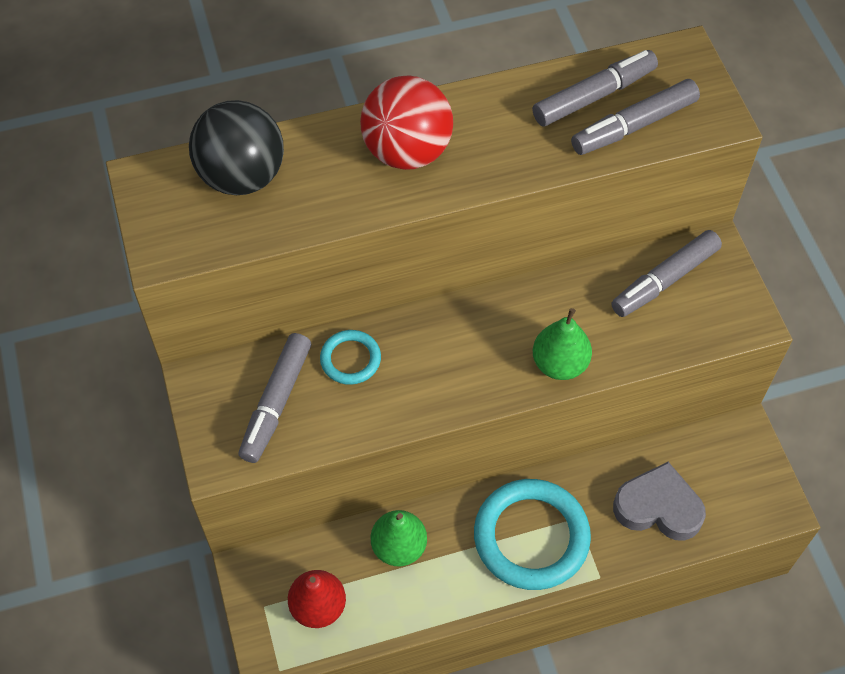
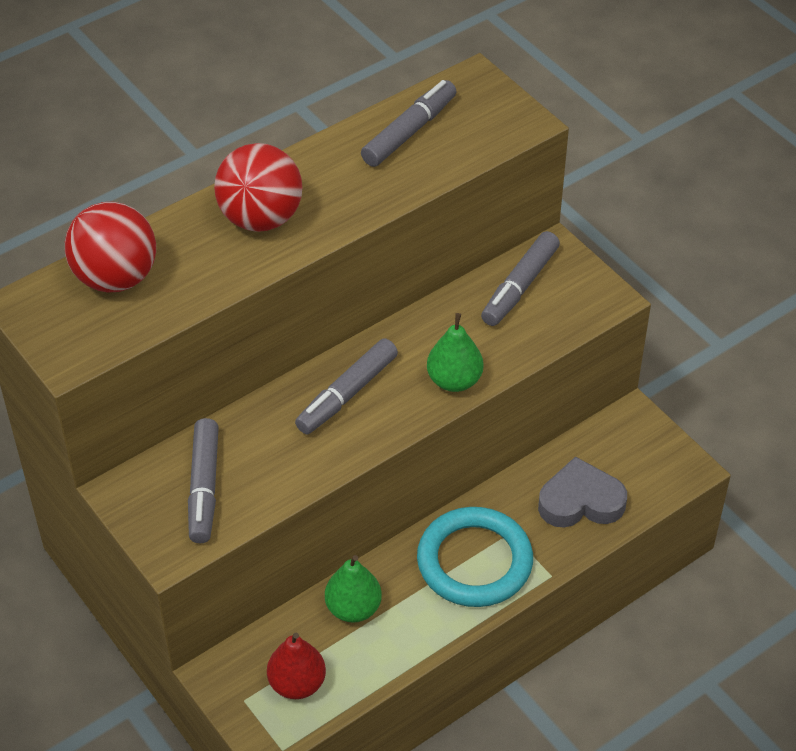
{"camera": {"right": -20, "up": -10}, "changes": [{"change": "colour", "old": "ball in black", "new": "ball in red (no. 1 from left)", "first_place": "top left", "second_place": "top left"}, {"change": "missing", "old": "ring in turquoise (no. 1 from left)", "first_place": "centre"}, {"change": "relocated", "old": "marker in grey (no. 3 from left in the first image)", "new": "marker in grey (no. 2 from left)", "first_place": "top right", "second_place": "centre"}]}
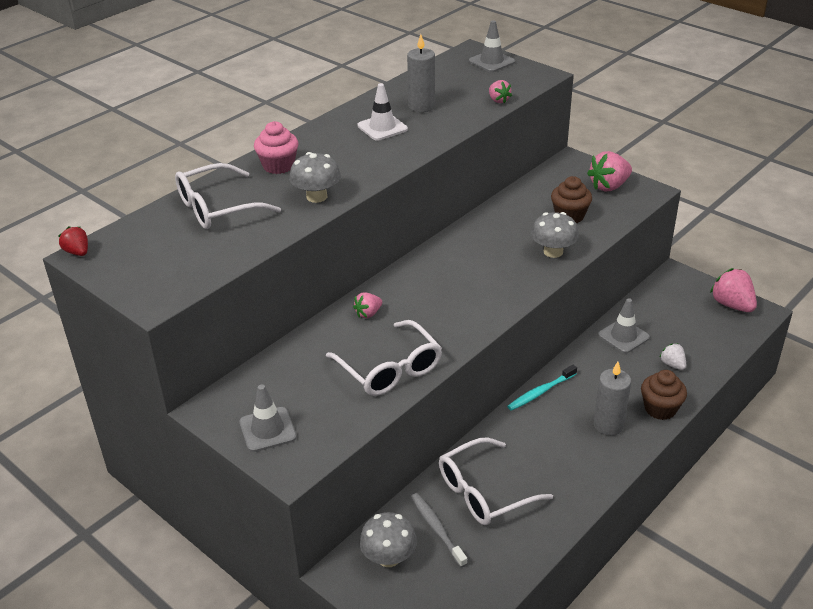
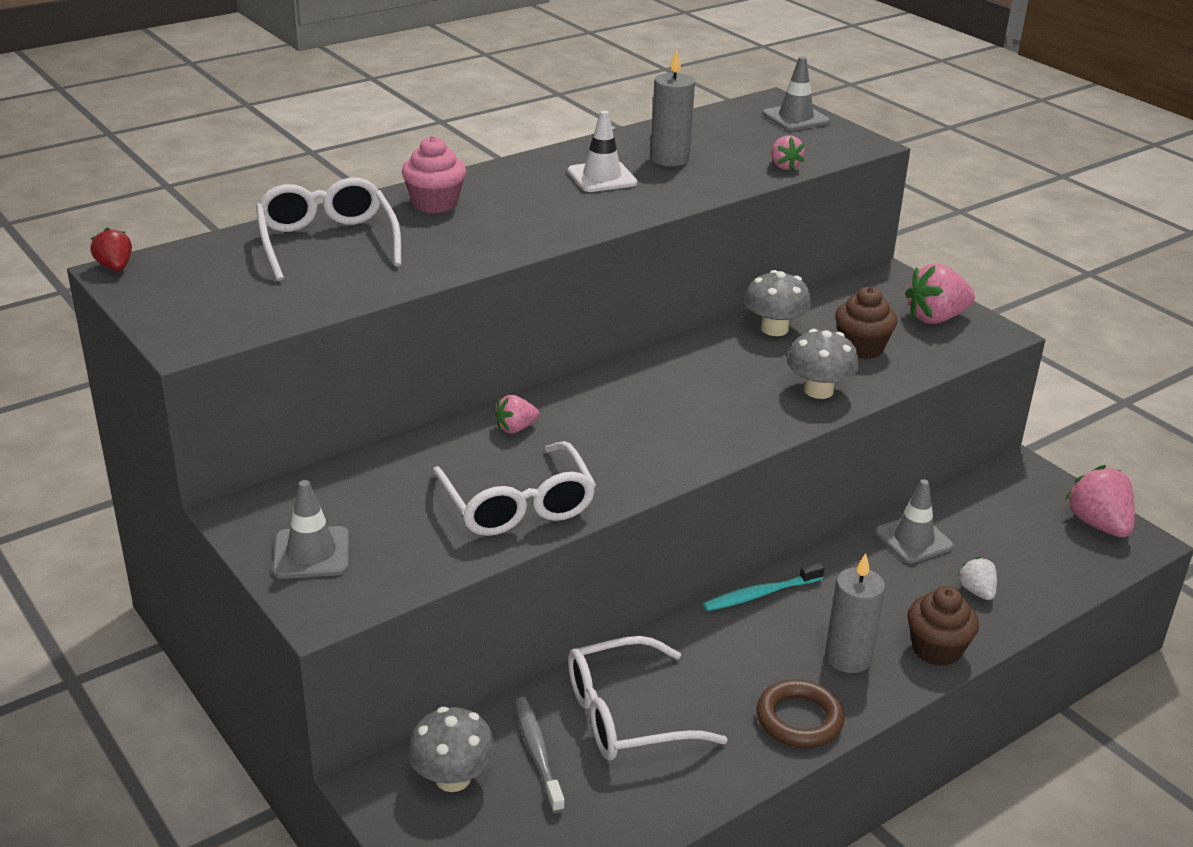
{"camera": {"right": 10, "up": -5}, "changes": [{"change": "spun", "old": "glasses in white (no. 1 from left)", "first_place": "top left", "second_place": "top left", "degrees": 90}, {"change": "relocated", "old": "mushroom in grey (no. 1 from left in the first image)", "new": "mushroom in grey (no. 2 from left)", "first_place": "top centre", "second_place": "centre"}, {"change": "appeared", "new": "ring in brown", "second_place": "bottom right"}]}
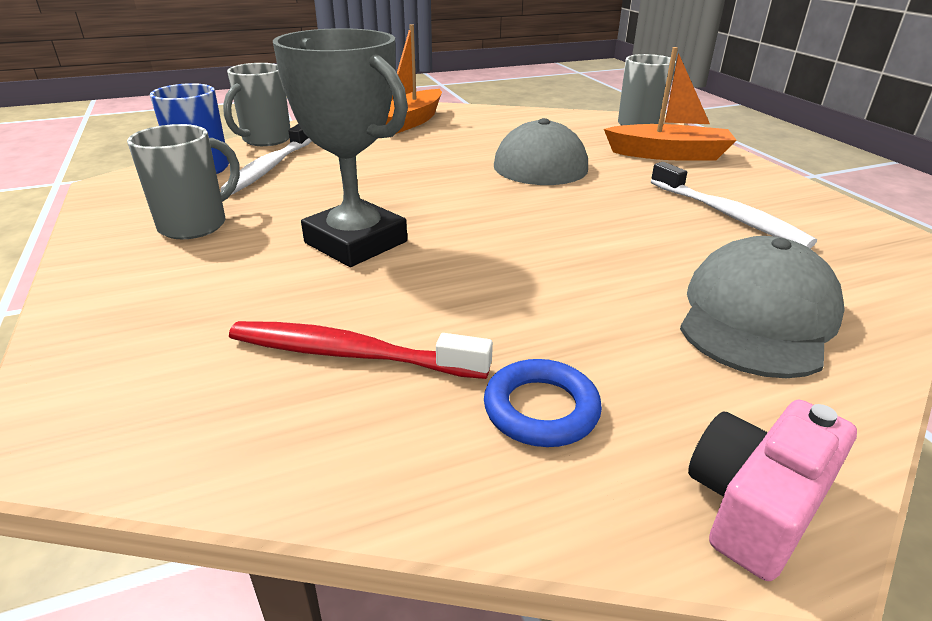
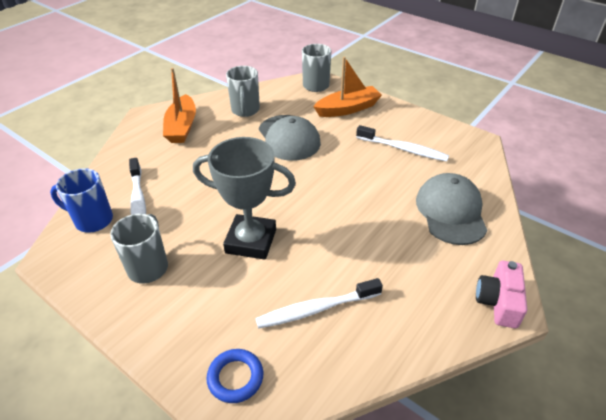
{"camera": {"right": -30, "up": 10}, "changes": [{"change": "relocated", "old": "mug in grey (no. 2 from left)", "first_place": "top left", "second_place": "top centre"}, {"change": "colour", "old": "toothbrush in red", "new": "toothbrush in white (no. 2 from left)", "first_place": "centre", "second_place": "bottom centre"}, {"change": "relocated", "old": "ring in blue", "first_place": "centre", "second_place": "bottom centre"}]}
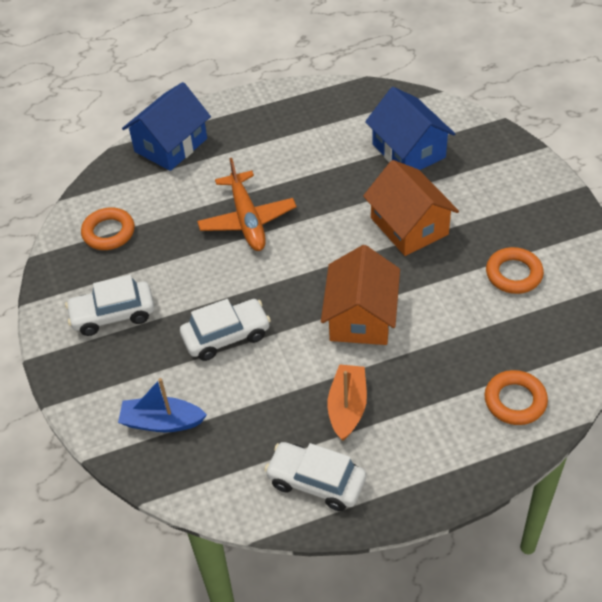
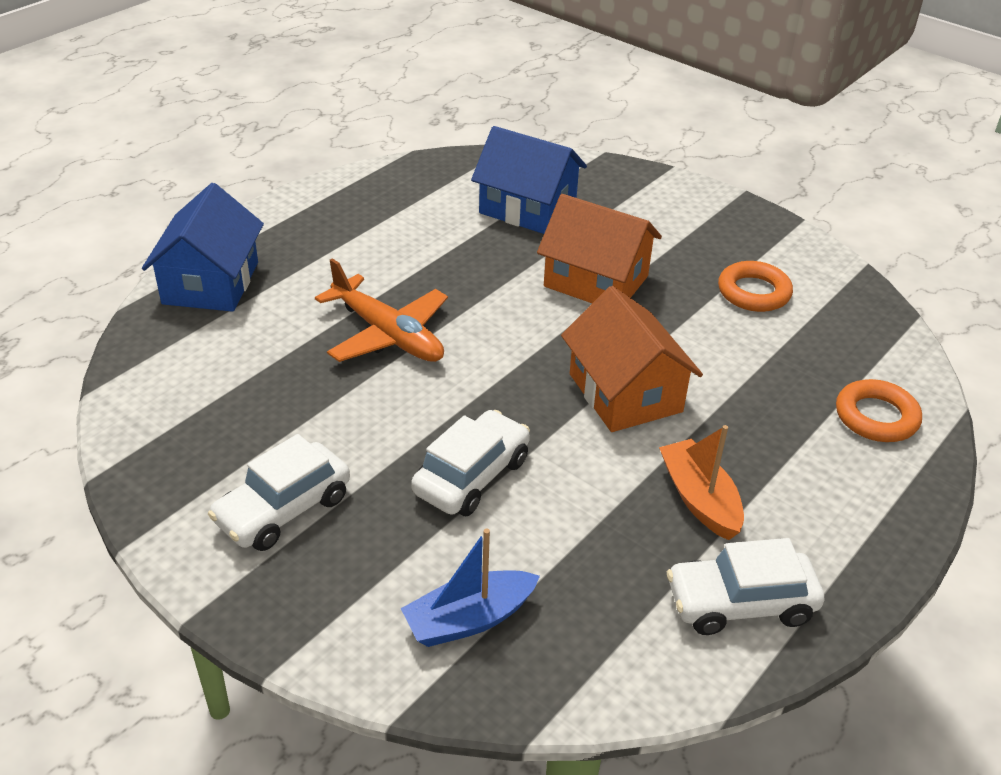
{"camera": {"right": -35, "up": -10}, "changes": [{"change": "missing", "old": "ring in orange (no. 1 from left)", "first_place": "middle left"}]}
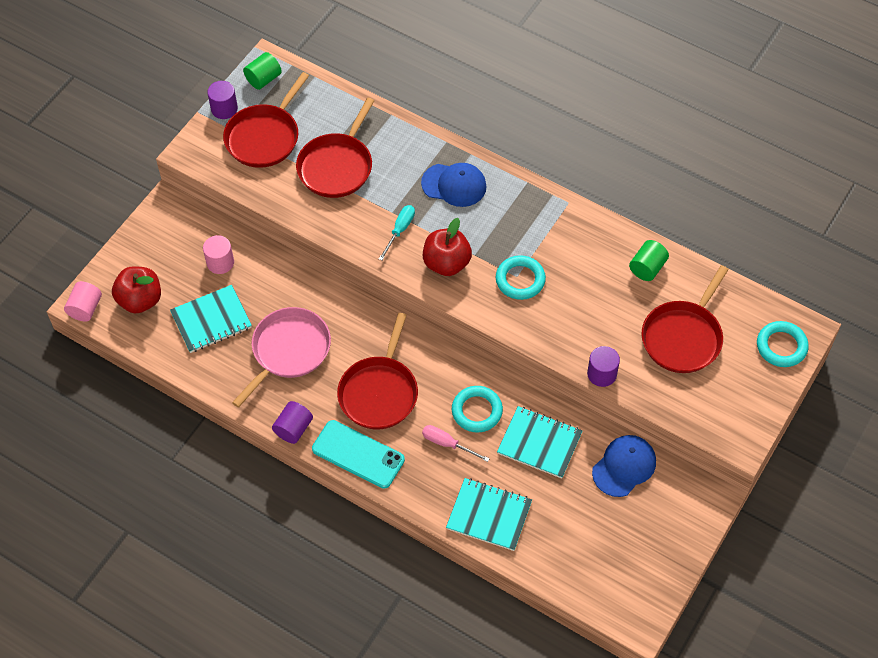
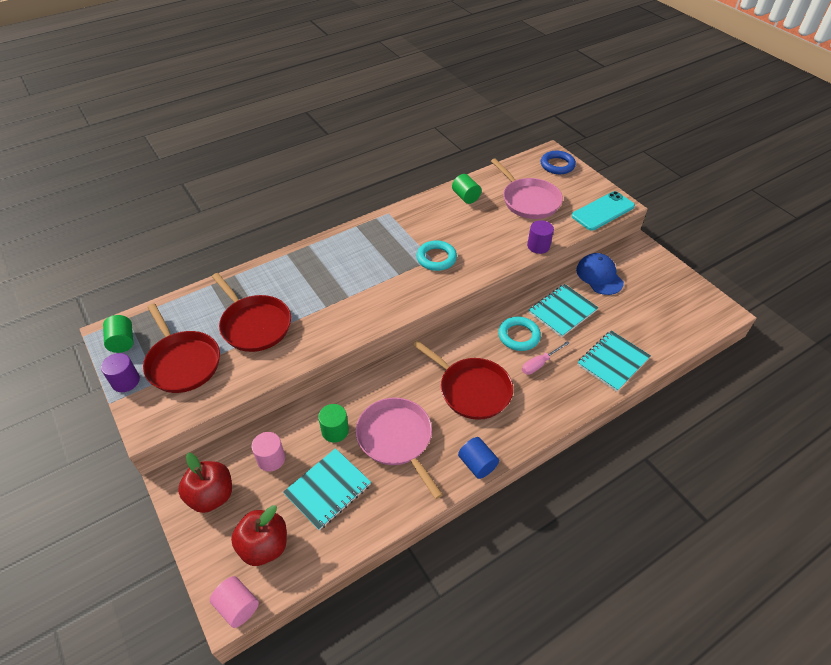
{"camera": {"right": -65, "up": -10}, "changes": [{"change": "spun", "old": "notebook in turquoise (no. 1 from left)", "first_place": "middle left", "second_place": "bottom centre", "degrees": 45}, {"change": "colour", "old": "cylinder in purple (no. 2 from left)", "new": "cylinder in blue", "first_place": "middle left", "second_place": "bottom centre"}, {"change": "relocated", "old": "phone in turquoise", "first_place": "bottom centre", "second_place": "top right"}, {"change": "missing", "old": "screwdriver in turquoise", "first_place": "centre"}, {"change": "missing", "old": "cap in blue (no. 1 from left)", "first_place": "top centre"}, {"change": "relocated", "old": "apple in red (no. 2 from left in the first image)", "new": "apple in red (no. 1 from left)", "first_place": "centre", "second_place": "bottom left"}, {"change": "colour", "old": "pan in red (no. 4 from left)", "new": "pan in pink (no. 2 from left)", "first_place": "middle right", "second_place": "top centre"}, {"change": "colour", "old": "ring in turquoise (no. 3 from left)", "new": "ring in blue", "first_place": "middle right", "second_place": "top right"}, {"change": "appeared", "new": "cylinder in green (no. 2 from left)", "second_place": "centre"}]}
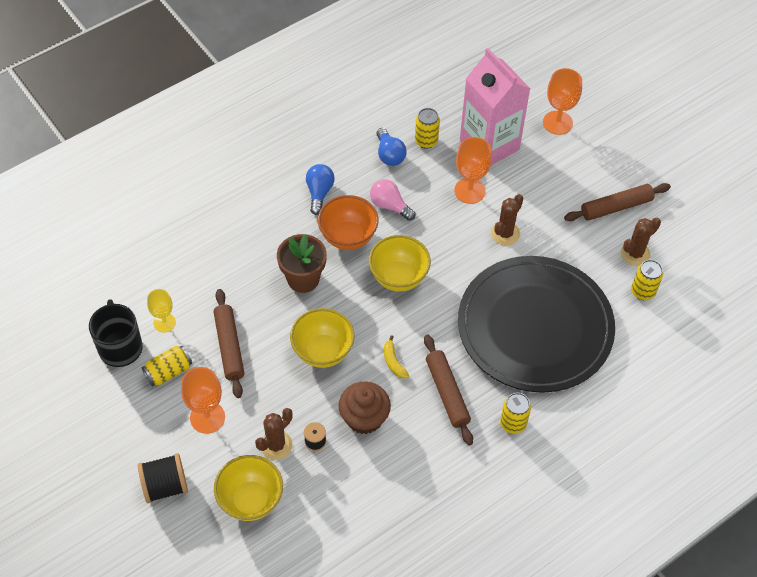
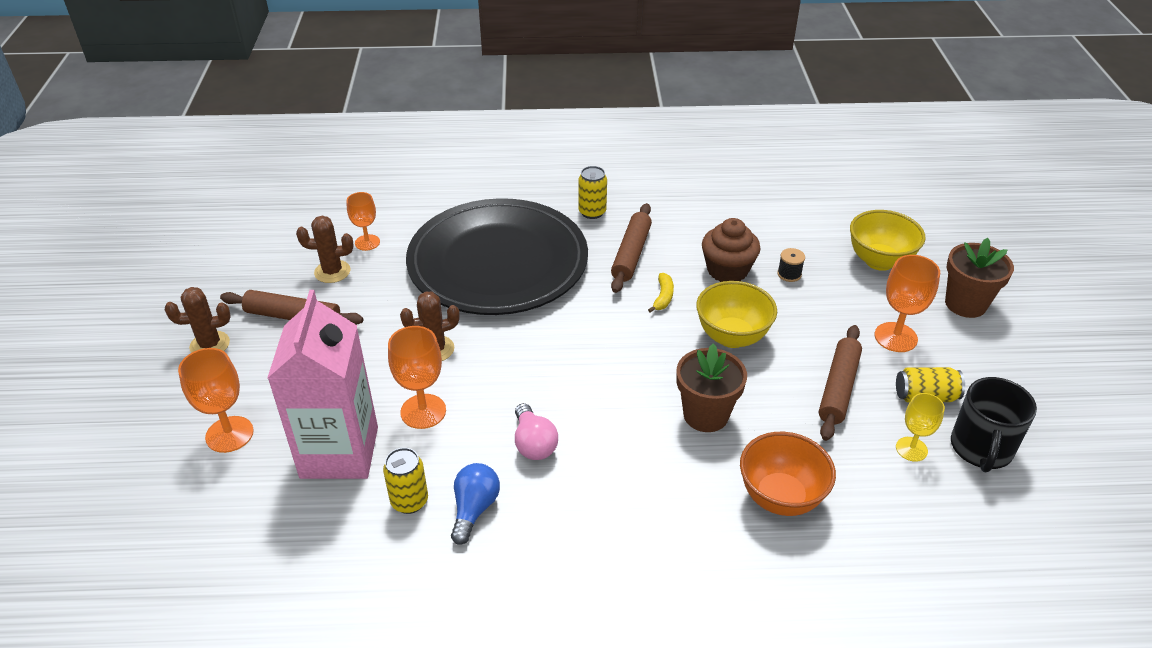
{"camera": {"right": -145, "up": -15}, "changes": [{"change": "exchanged", "old": "spool in black (no. 1 from left)", "new": "flower pot in brown (no. 2 from left)", "first_place": "bottom left", "second_place": "middle right"}, {"change": "relocated", "old": "cactus in brown (no. 1 from left)", "first_place": "bottom centre", "second_place": "middle left"}, {"change": "missing", "old": "light bulb in blue (no. 1 from left)", "first_place": "top centre"}, {"change": "relocated", "old": "bowl in orange", "first_place": "centre", "second_place": "bottom right"}, {"change": "missing", "old": "bowl in yellow (no. 3 from left)", "first_place": "centre"}, {"change": "exchanged", "old": "can in yellow (no. 4 from left)", "new": "goblet in orange (no. 2 from left)", "first_place": "middle right", "second_place": "middle left"}]}
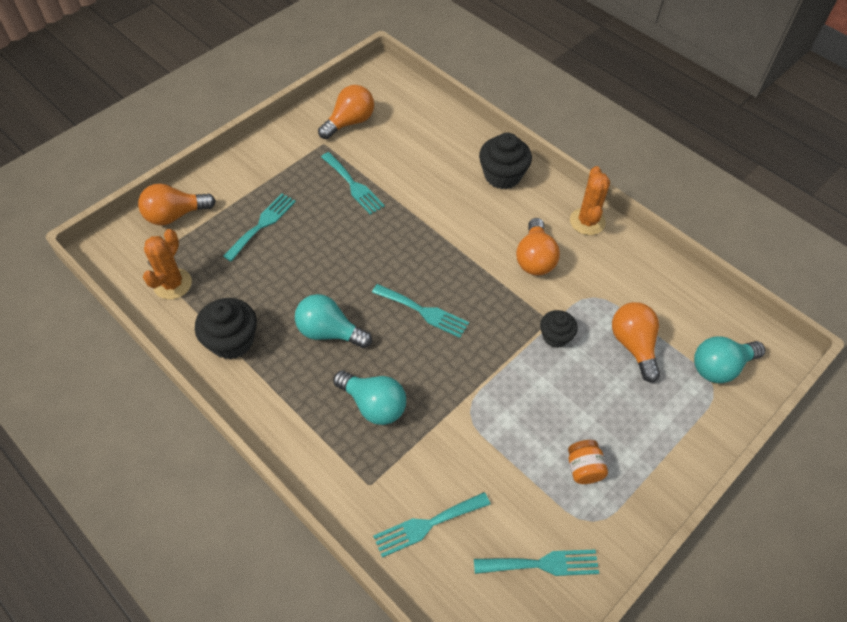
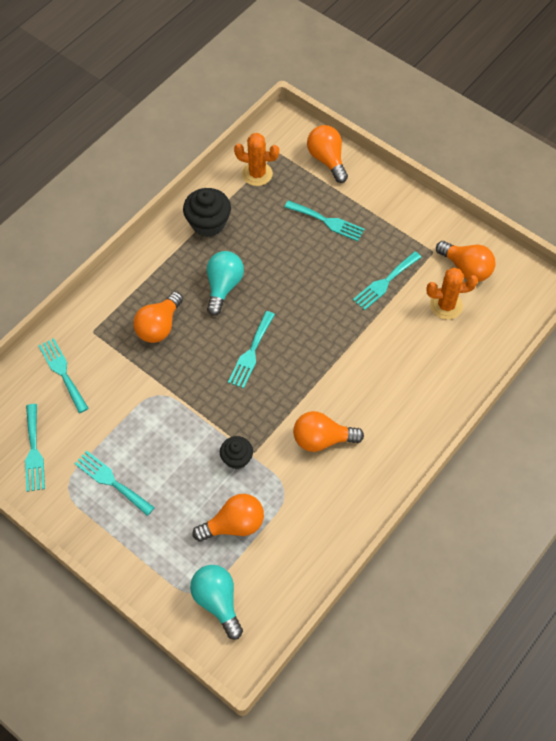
{"camera": {"right": 85, "up": 5}, "changes": [{"change": "colour", "old": "light bulb in turquoise (no. 2 from left)", "new": "light bulb in orange (no. 1 from left)", "first_place": "centre", "second_place": "middle left"}, {"change": "missing", "old": "cupcake in black (no. 2 from left)", "first_place": "top centre"}, {"change": "exchanged", "old": "jar in orange", "new": "fork in turquoise (no. 3 from left)", "first_place": "bottom right", "second_place": "middle left"}, {"change": "relocated", "old": "cactus in orange (no. 2 from left)", "first_place": "top right", "second_place": "middle right"}]}
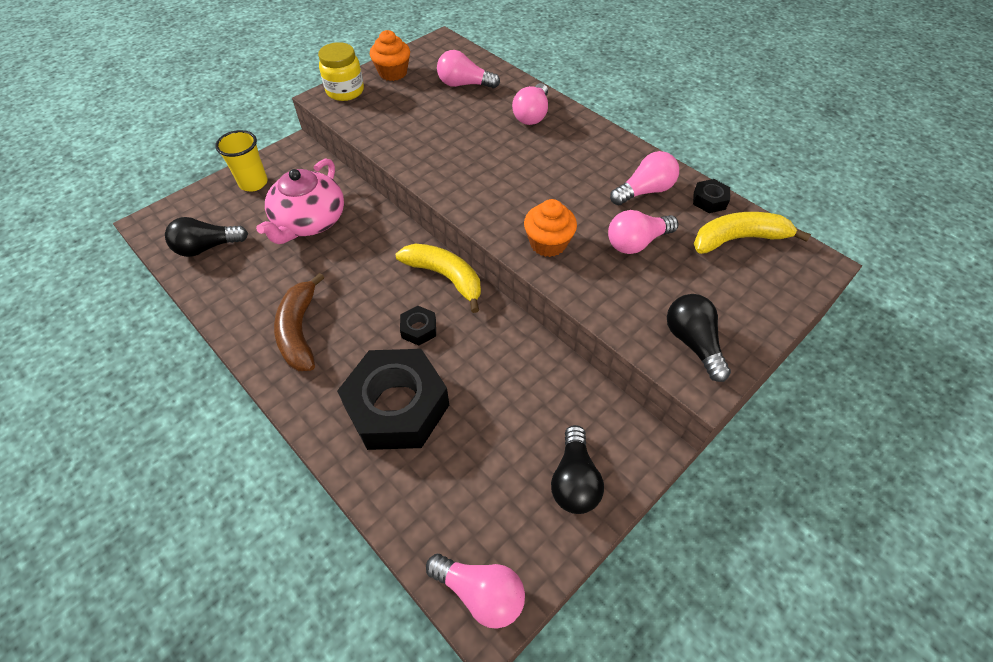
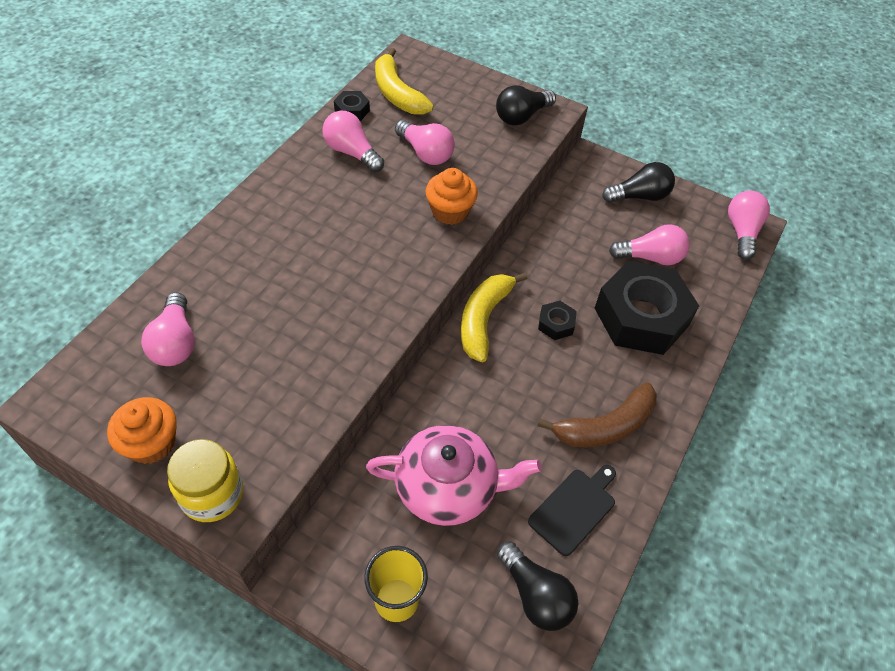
{"camera": {"right": -110, "up": 0}, "changes": [{"change": "relocated", "old": "light bulb in pink (no. 3 from left in the first image)", "new": "light bulb in pink (no. 4 from left)", "first_place": "top centre", "second_place": "middle right"}, {"change": "appeared", "new": "cutting board in black", "second_place": "bottom centre"}]}
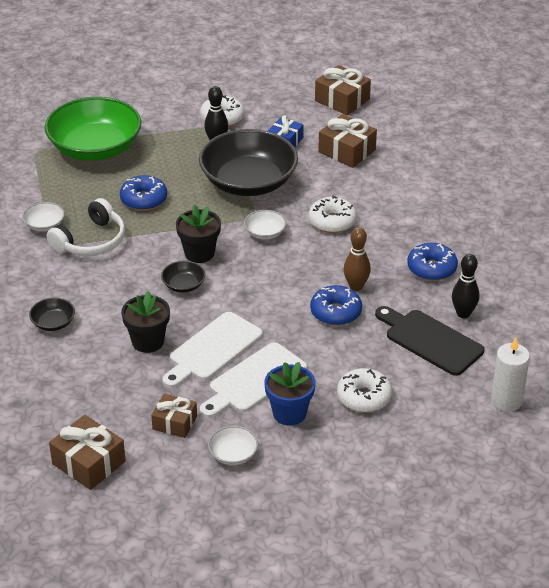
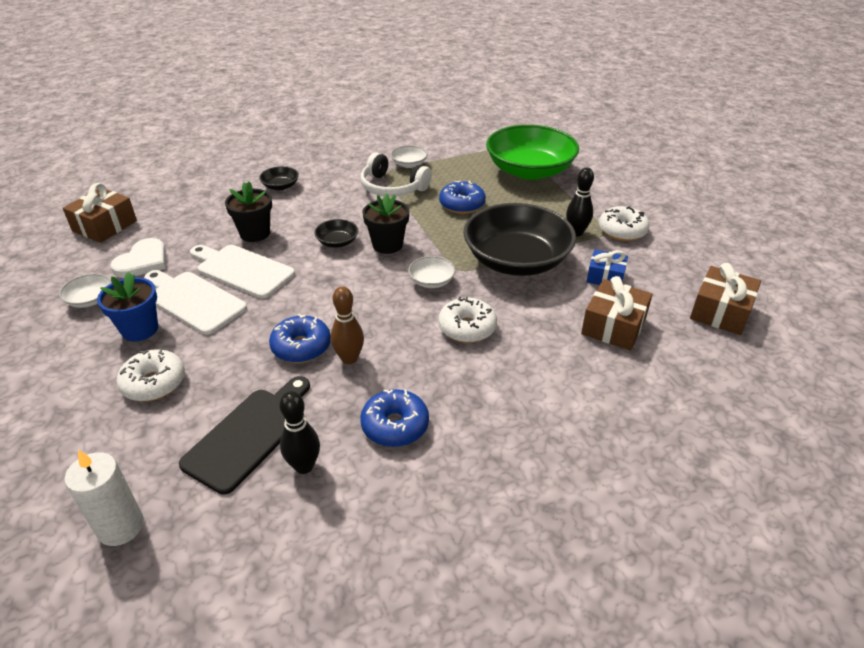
{"camera": {"right": 80, "up": 0}, "changes": [{"change": "exchanged", "old": "gift in brown (no. 2 from left)", "new": "heart in white", "first_place": "bottom left", "second_place": "middle left"}]}
